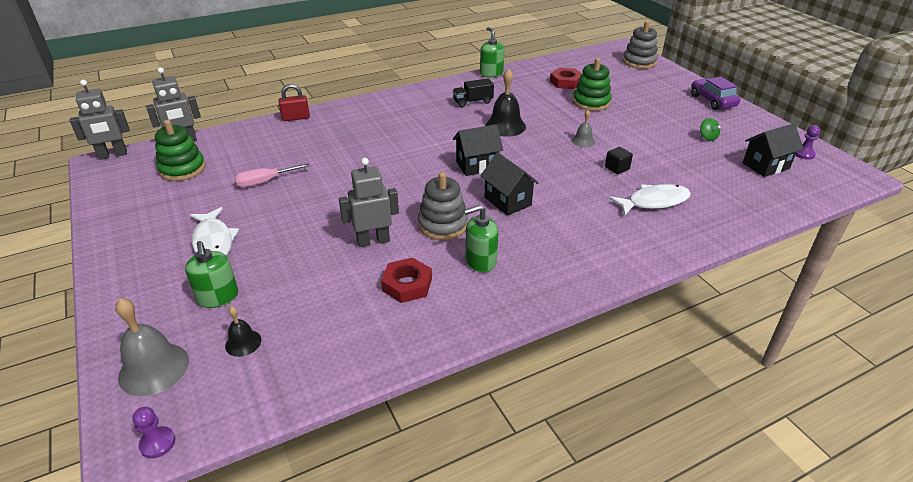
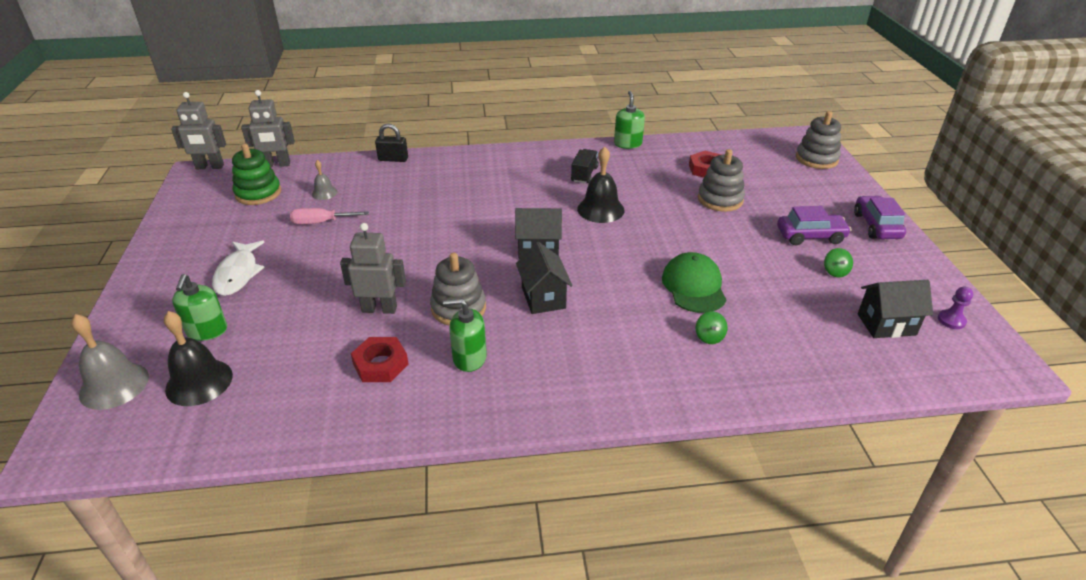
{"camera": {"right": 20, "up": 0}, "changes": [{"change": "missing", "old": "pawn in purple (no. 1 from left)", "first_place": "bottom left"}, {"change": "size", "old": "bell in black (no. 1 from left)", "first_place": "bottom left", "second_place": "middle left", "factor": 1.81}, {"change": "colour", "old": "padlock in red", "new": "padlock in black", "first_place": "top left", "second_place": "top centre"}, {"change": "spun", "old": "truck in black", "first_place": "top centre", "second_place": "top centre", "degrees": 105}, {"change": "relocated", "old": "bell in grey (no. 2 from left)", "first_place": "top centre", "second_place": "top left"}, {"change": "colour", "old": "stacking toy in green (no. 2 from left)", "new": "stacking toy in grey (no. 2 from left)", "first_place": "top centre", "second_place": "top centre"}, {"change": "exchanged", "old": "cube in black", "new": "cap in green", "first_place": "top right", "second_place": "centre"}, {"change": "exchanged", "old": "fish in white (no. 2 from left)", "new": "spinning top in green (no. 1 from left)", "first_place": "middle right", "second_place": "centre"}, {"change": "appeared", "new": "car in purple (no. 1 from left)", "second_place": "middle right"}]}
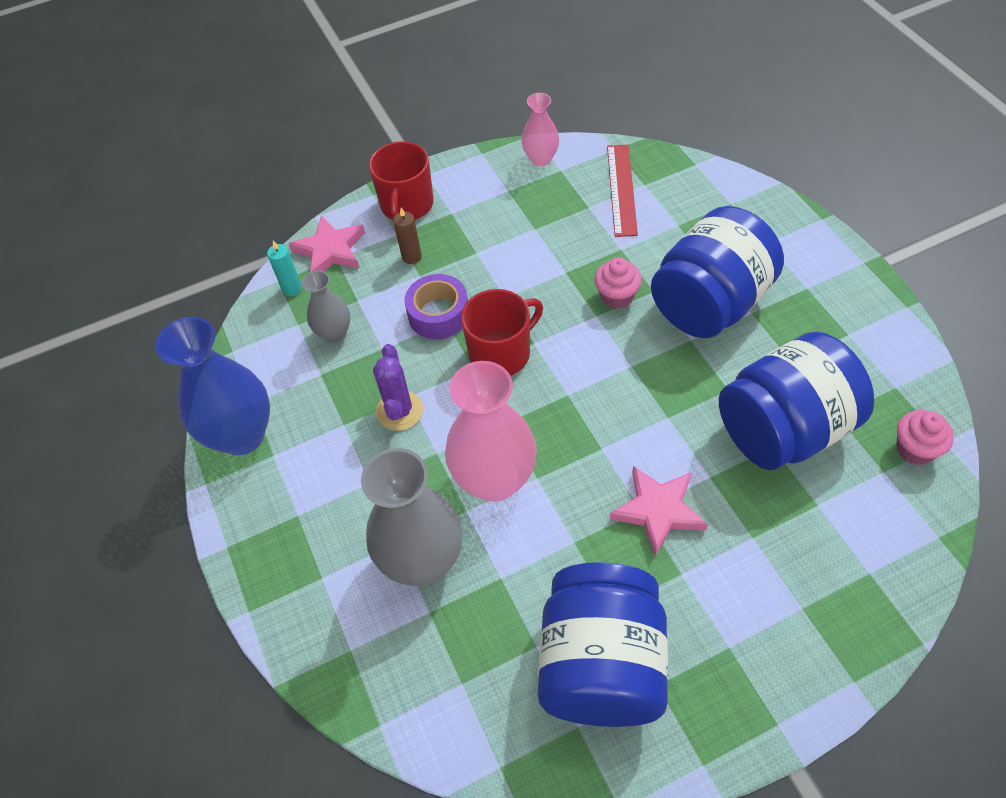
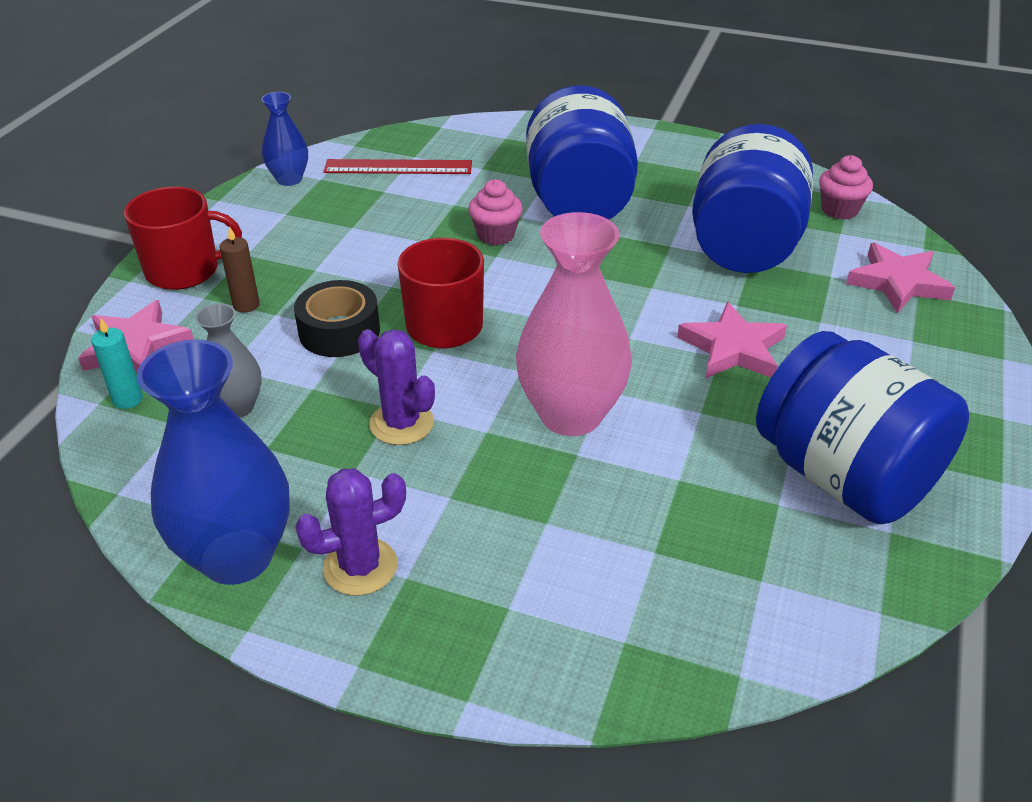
{"camera": {"right": -50, "up": -15}, "changes": [{"change": "missing", "old": "vase in grey (no. 2 from left)", "first_place": "centre"}, {"change": "spun", "old": "mug in red (no. 1 from left)", "first_place": "top centre", "second_place": "top left", "degrees": -60}, {"change": "colour", "old": "tape in purple", "new": "tape in black", "first_place": "centre", "second_place": "middle left"}, {"change": "colour", "old": "vase in pink (no. 2 from left)", "new": "vase in blue (no. 2 from left)", "first_place": "top centre", "second_place": "top left"}, {"change": "spun", "old": "ruler in red", "first_place": "top centre", "second_place": "top centre", "degrees": -45}, {"change": "appeared", "new": "cactus in purple (no. 1 from left)", "second_place": "centre"}, {"change": "appeared", "new": "star in pink (no. 3 from left)", "second_place": "middle right"}]}
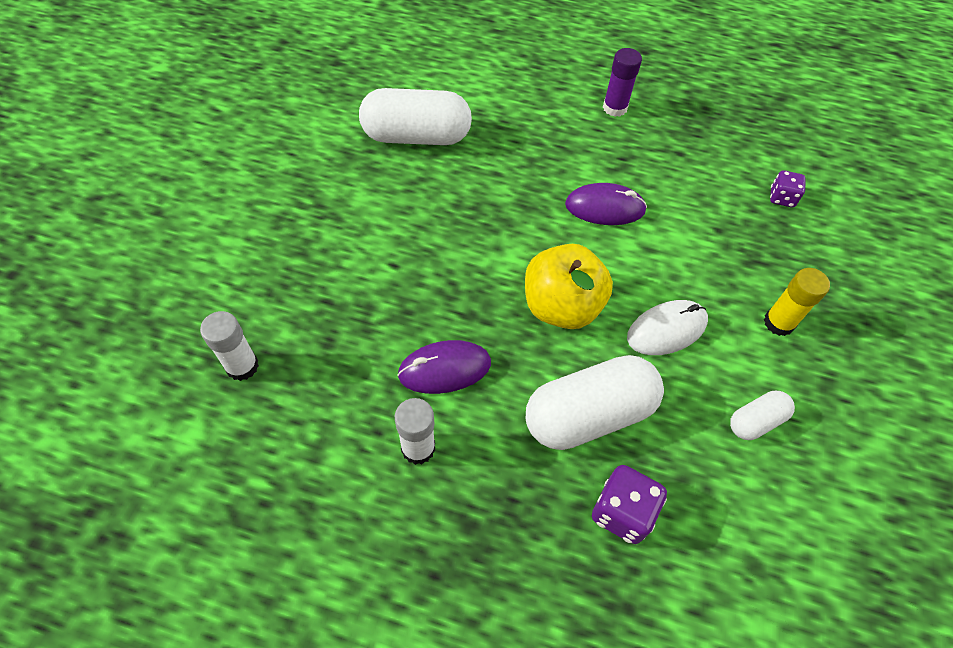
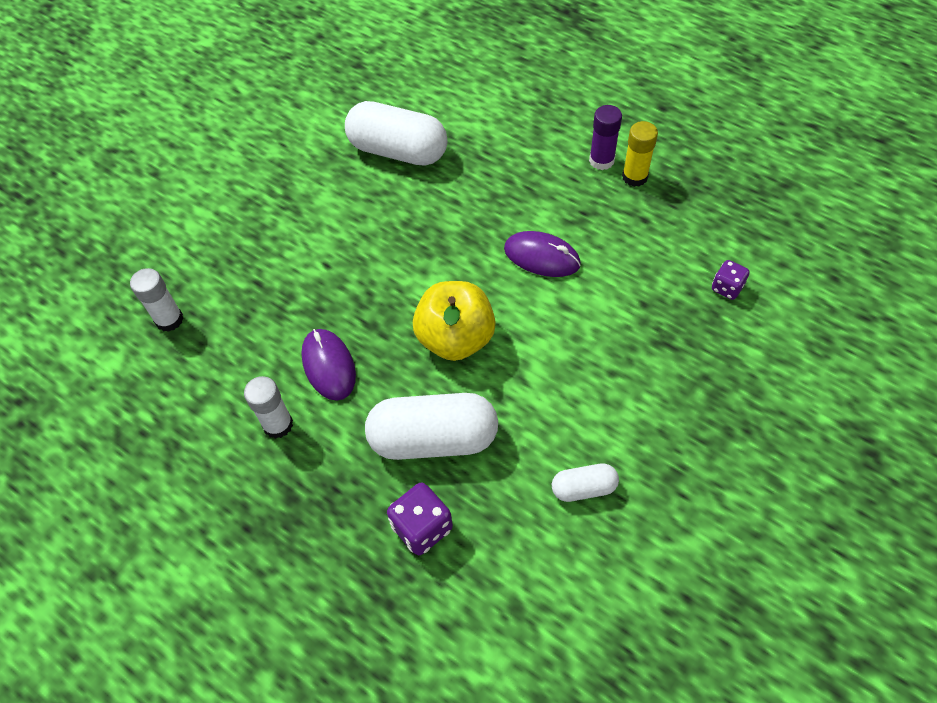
{"camera": {"right": 25, "up": 0}, "changes": [{"change": "spun", "old": "mouse in purple (no. 1 from left)", "first_place": "centre", "second_place": "centre", "degrees": 60}, {"change": "missing", "old": "mouse in white", "first_place": "middle right"}, {"change": "relocated", "old": "glue stick in yellow", "first_place": "middle right", "second_place": "top right"}]}
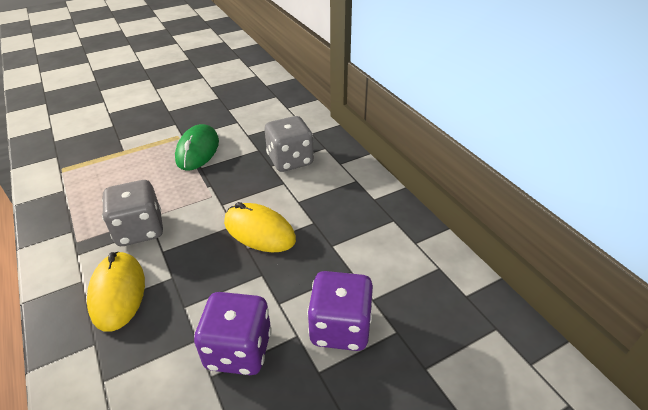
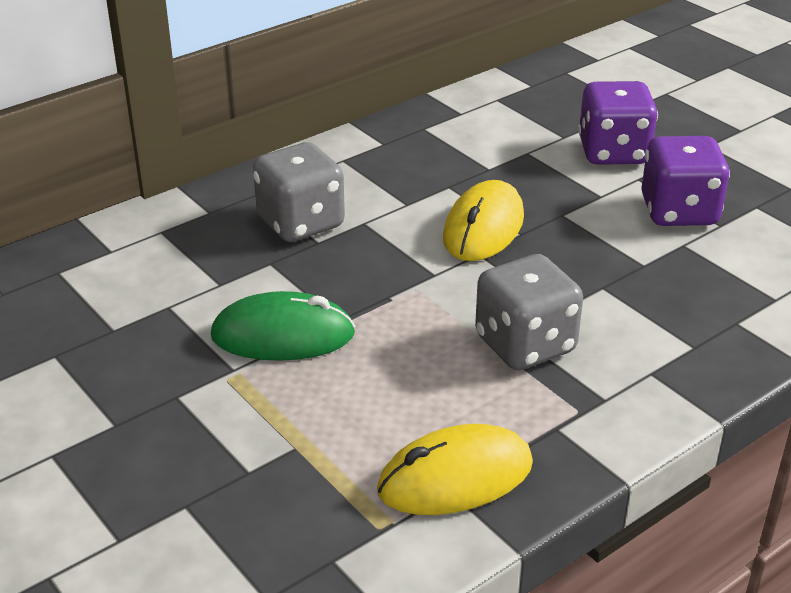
{"camera": {"right": -100, "up": -5}, "changes": [{"change": "relocated", "old": "mouse in yellow (no. 1 from left)", "first_place": "bottom left", "second_place": "bottom centre"}]}
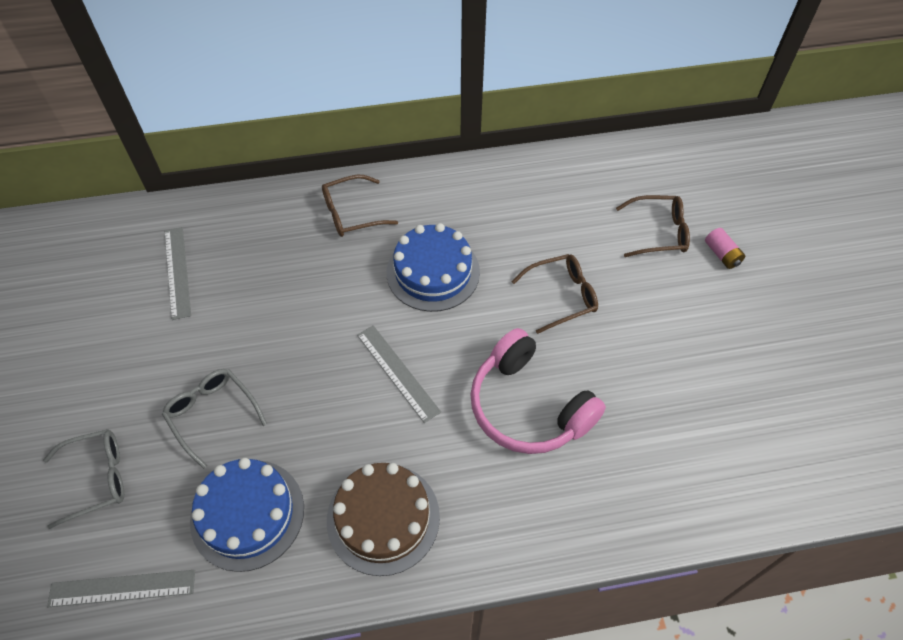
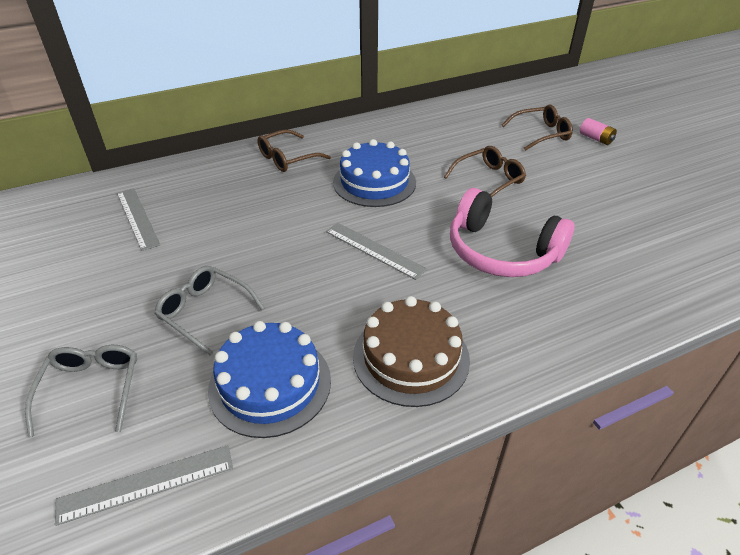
{"camera": {"right": -15, "up": -15}, "changes": [{"change": "spun", "old": "glasses in grey (no. 1 from left)", "first_place": "bottom left", "second_place": "bottom left", "degrees": -60}]}
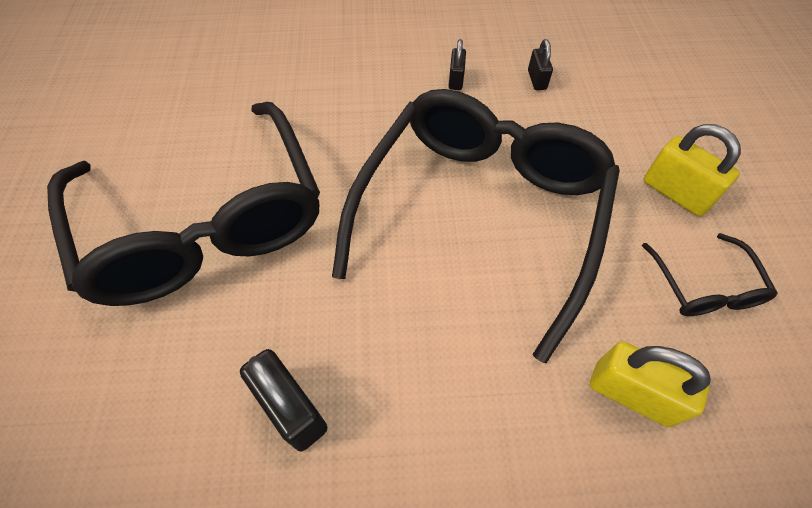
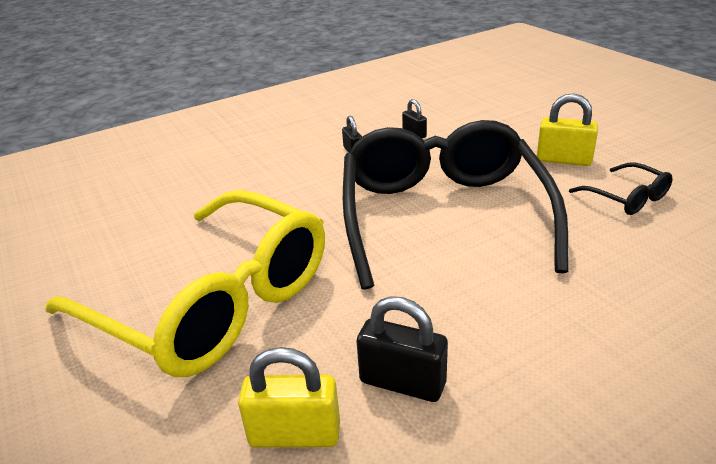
{"camera": {"right": -25, "up": -25}, "changes": [{"change": "colour", "old": "glasses in black (no. 1 from left)", "new": "glasses in yellow", "first_place": "middle left", "second_place": "middle left"}, {"change": "relocated", "old": "padlock in yellow (no. 1 from left)", "first_place": "bottom right", "second_place": "bottom centre"}]}
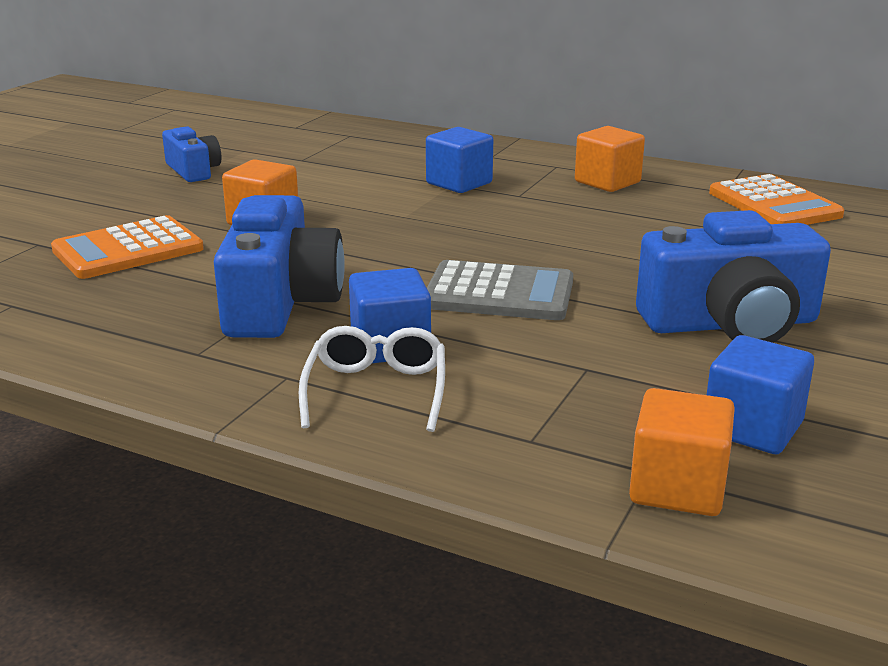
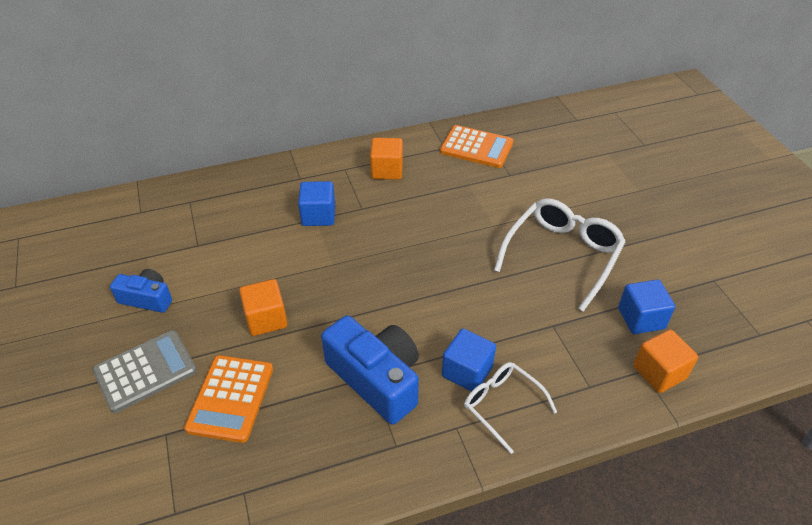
{"camera": {"right": -45, "up": 20}, "changes": [{"change": "relocated", "old": "calculator in grey", "first_place": "centre", "second_place": "bottom left"}, {"change": "exchanged", "old": "camera in blue (no. 3 from left)", "new": "glasses in white (no. 2 from left)", "first_place": "middle right", "second_place": "middle right"}]}
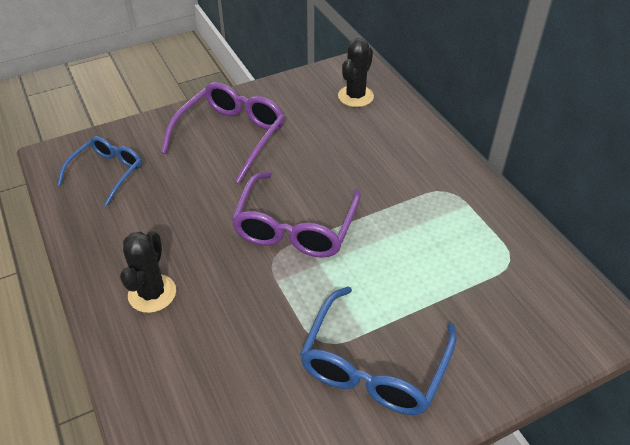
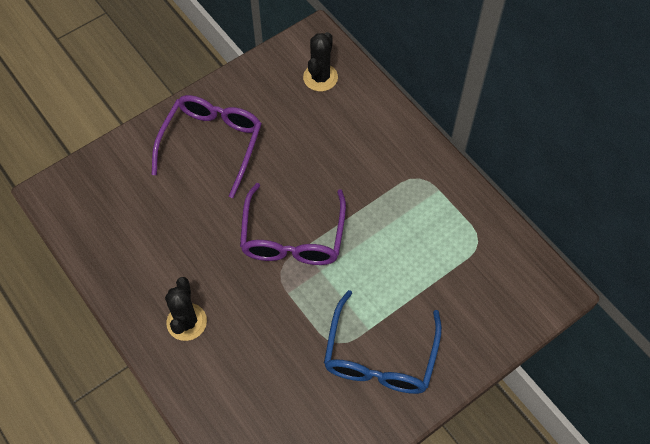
{"camera": {"right": -10, "up": 15}, "changes": [{"change": "missing", "old": "glasses in blue (no. 1 from left)", "first_place": "middle left"}]}
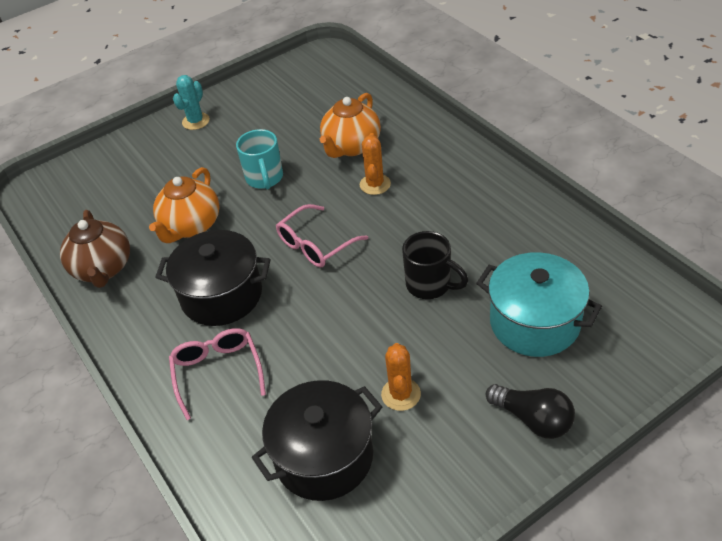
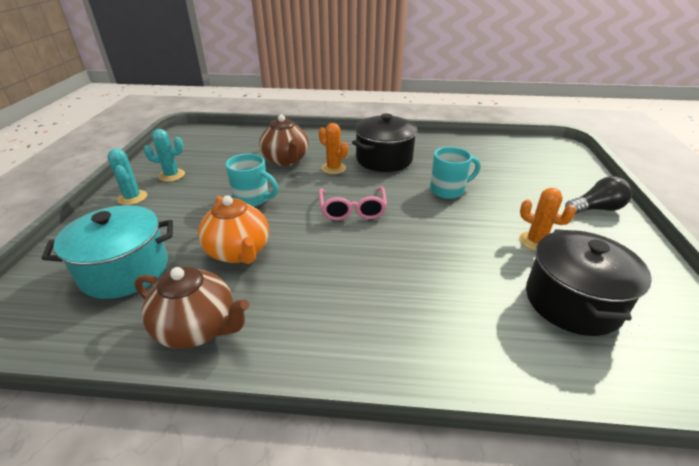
{"camera": {"right": -55, "up": -10}, "changes": [{"change": "relocated", "old": "pot in black (no. 1 from left)", "first_place": "middle left", "second_place": "top centre"}, {"change": "missing", "old": "glasses in pink (no. 1 from left)", "first_place": "bottom left"}, {"change": "colour", "old": "teapot in orange (no. 2 from left)", "new": "teapot in brown (no. 2 from left)", "first_place": "top centre", "second_place": "top centre"}, {"change": "colour", "old": "mug in black", "new": "mug in turquoise (no. 2 from left)", "first_place": "centre", "second_place": "centre"}, {"change": "relocated", "old": "pot in turquoise", "first_place": "middle right", "second_place": "middle left"}, {"change": "appeared", "new": "cactus in turquoise (no. 2 from left)", "second_place": "top left"}]}
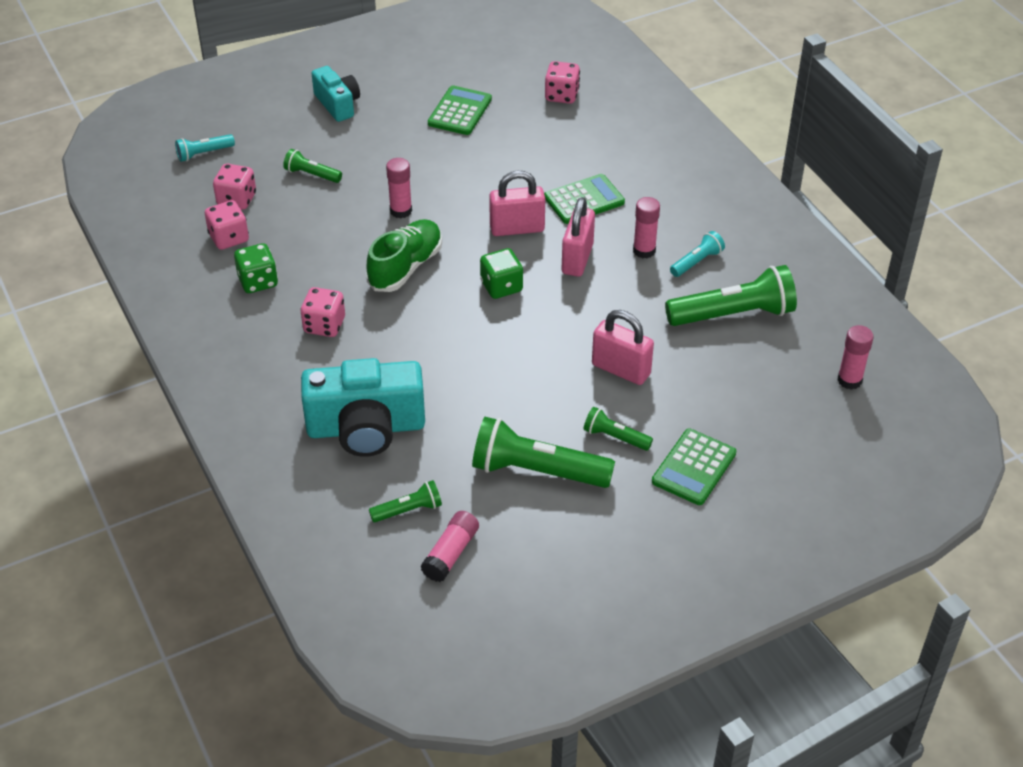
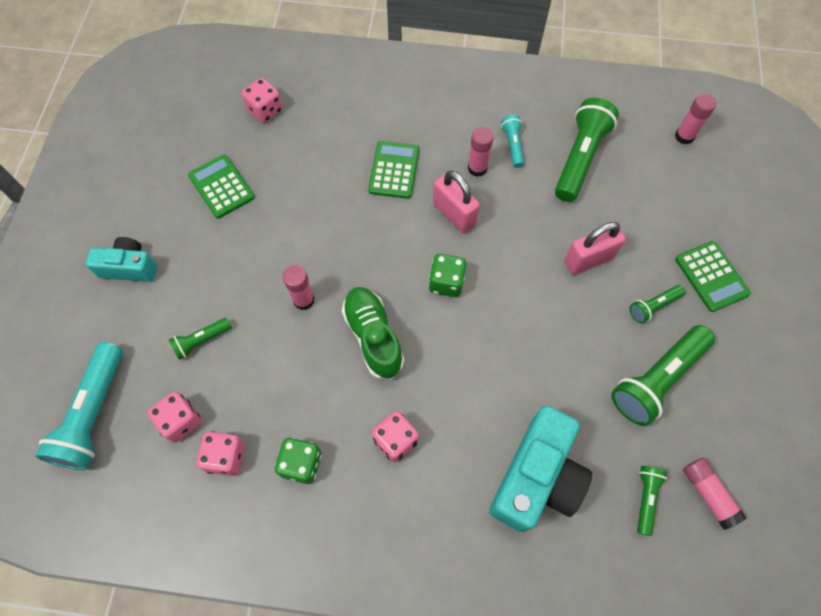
{"camera": {"right": -55, "up": 20}, "changes": [{"change": "size", "old": "flashlight in turquoise (no. 1 from left)", "first_place": "top left", "second_place": "middle left", "factor": 1.98}, {"change": "missing", "old": "padlock in pink (no. 1 from left)", "first_place": "top centre"}]}
